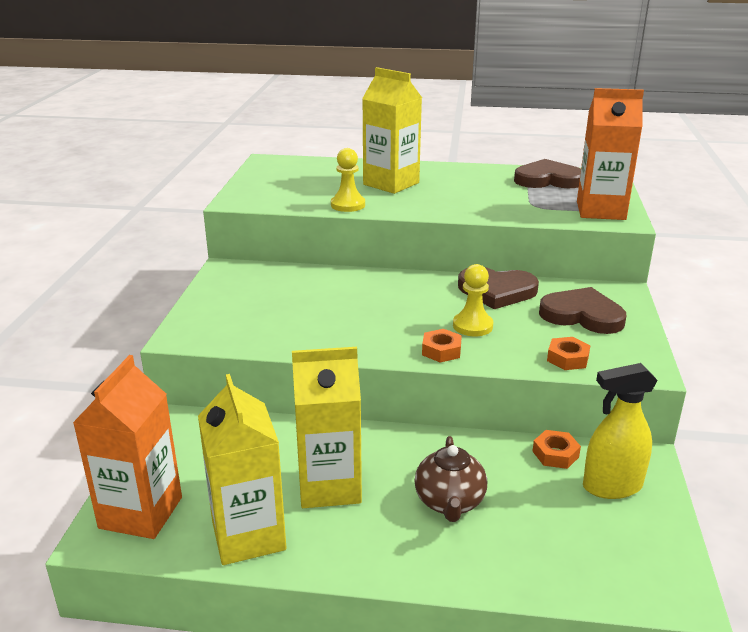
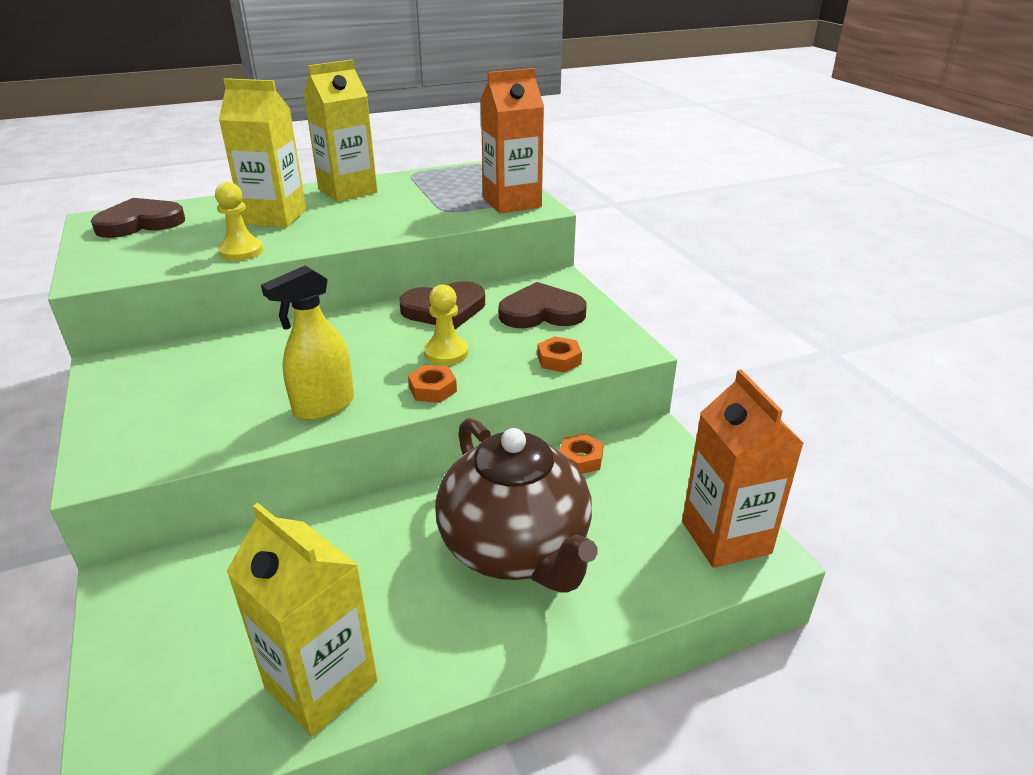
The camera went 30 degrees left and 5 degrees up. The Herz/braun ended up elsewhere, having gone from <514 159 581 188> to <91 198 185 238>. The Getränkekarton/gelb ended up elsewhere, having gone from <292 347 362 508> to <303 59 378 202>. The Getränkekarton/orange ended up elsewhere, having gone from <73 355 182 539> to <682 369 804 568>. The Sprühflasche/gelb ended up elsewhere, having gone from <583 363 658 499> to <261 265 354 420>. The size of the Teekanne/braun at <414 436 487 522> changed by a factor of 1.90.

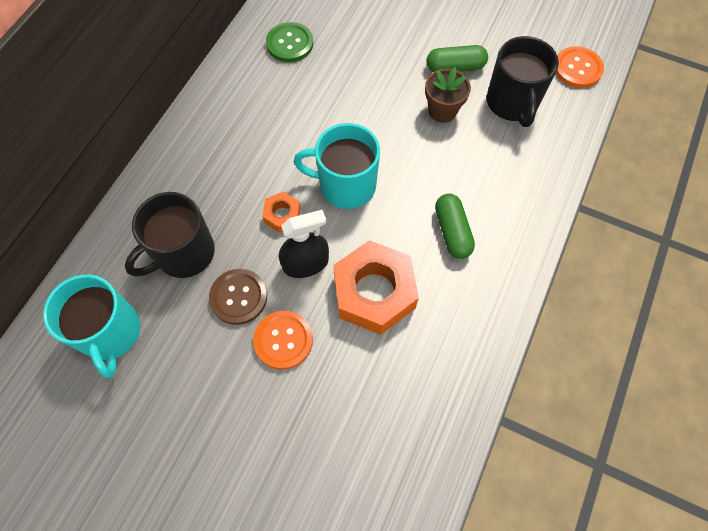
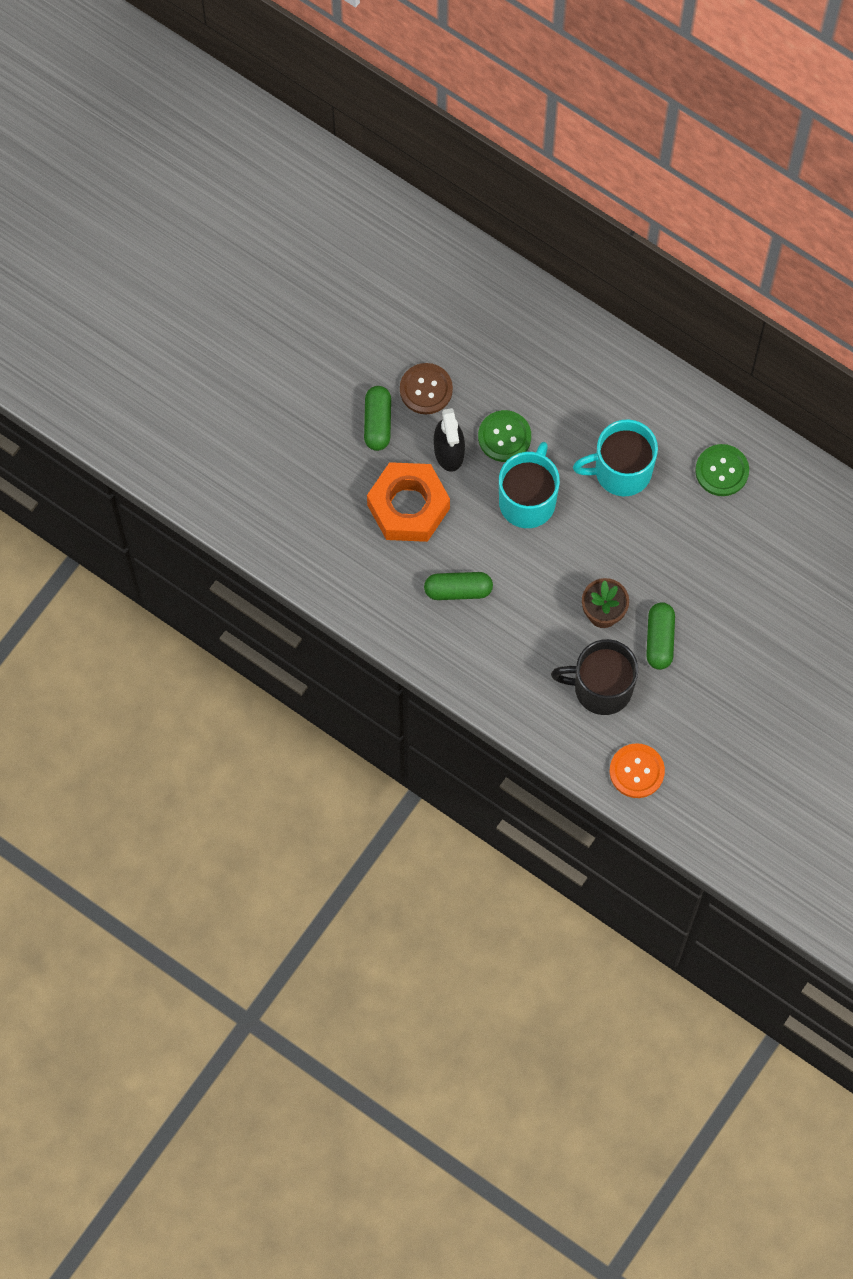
The camera went 100 degrees right and 5 degrees up. The second view lost the Tasse/schwarz at <125 192 215 278>. Where the Sechskantmutter/orange stood at <262 192 300 233>, the Knopf/grün came to stand at <478 410 531 462>. The Tasse/türkis ended up elsewhere, having gone from <43 275 140 378> to <573 420 658 496>. Where the Knopf/orange stood at <253 311 313 370>, the Kapsel/grün came to stand at <364 386 391 451>.

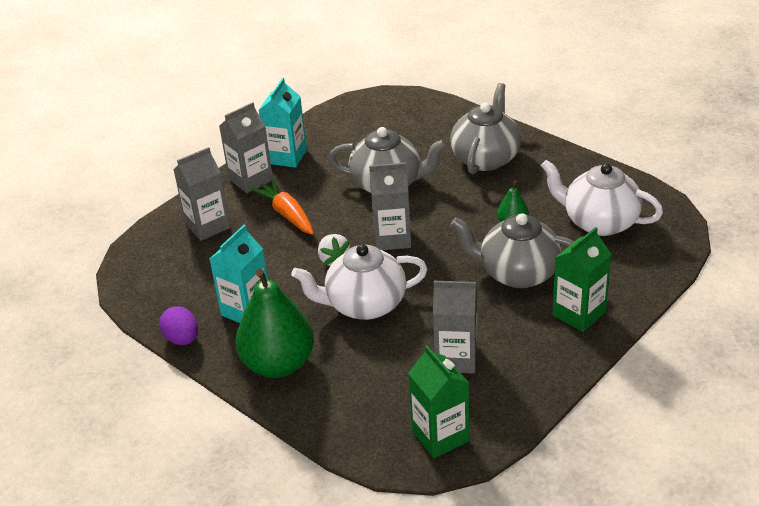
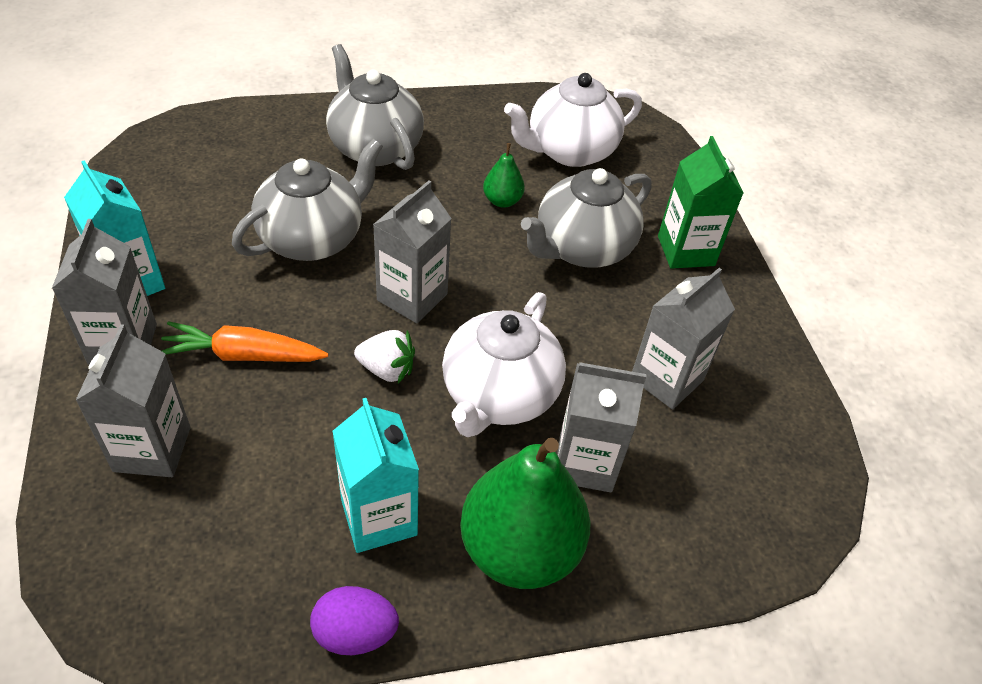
The camera went 60 degrees left and 10 degrees up. The second view lost the Getränkekarton/grün at <408 345 469 458>. The second view gained the Getränkekarton/grau at <557 362 647 492>.

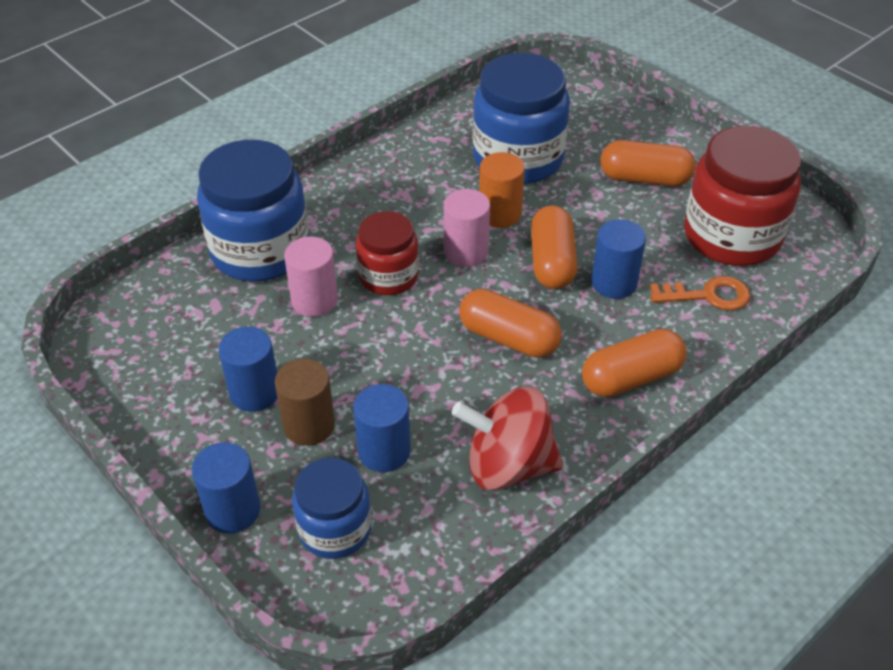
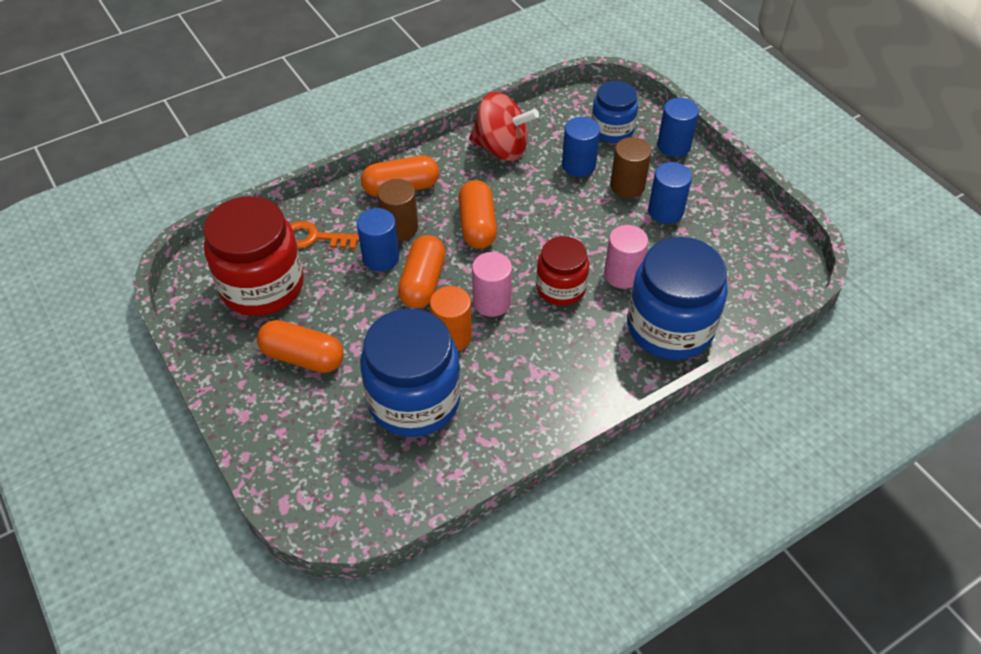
The camera went 170 degrees left and 5 degrees up. The Kapsel/orange at <459 289 562 358> ended up facing another way, 45 degrees clockwise from before. The second view gained the Vollzylinder/braun at <377 179 418 241>.

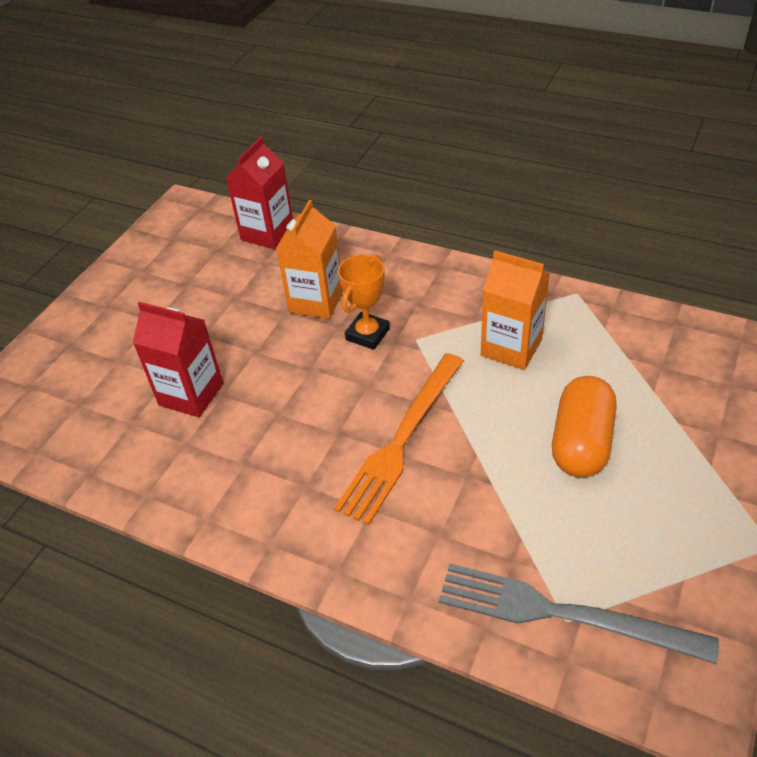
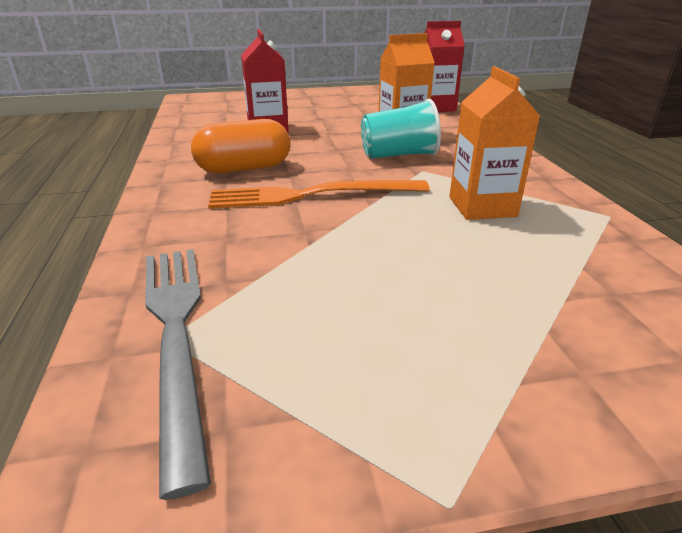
The camera went 50 degrees right and 15 degrees down. Where the Pokal/orange stood at <338 255 390 350>, the Becher/türkis came to stand at <361 99 441 159>. The Kapsel/orange ended up elsewhere, having gone from <552 376 617 478> to <191 119 291 174>.

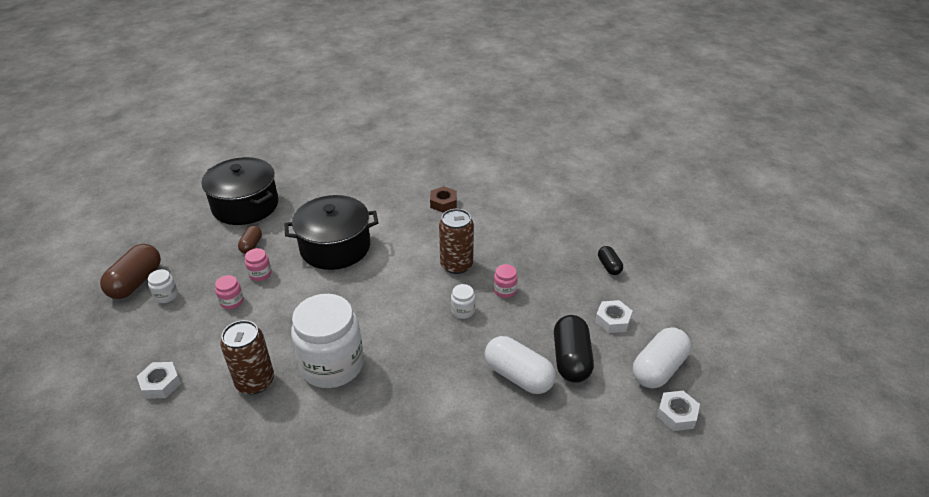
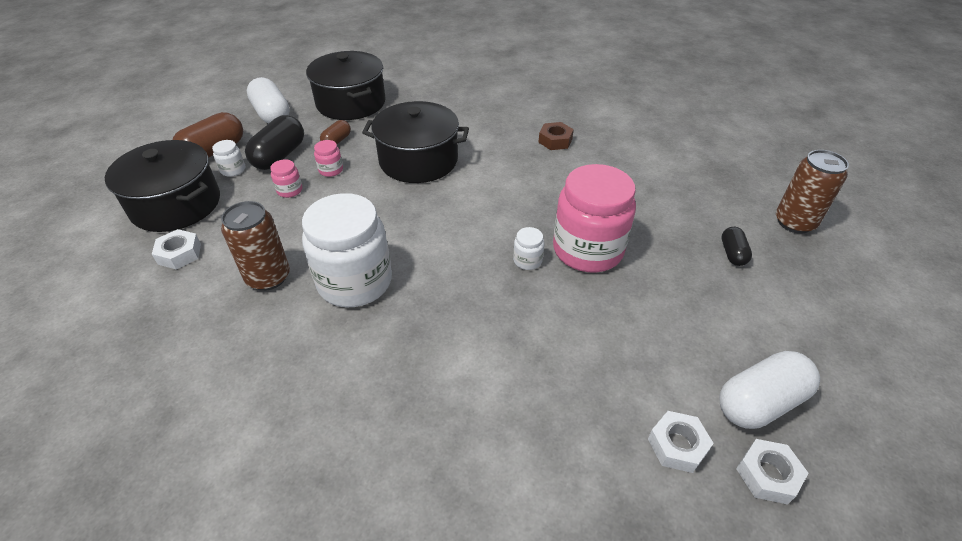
The camera went 20 degrees right and 5 degrees up. The Dose/braun ended up elsewhere, having gone from <439 209 474 274> to <776 150 849 234>. The size of the Einmachglas/rosa at <494 264 518 298> changed by a factor of 2.47. The Sechskantmutter/weiß ended up elsewhere, having gone from <595 300 633 333> to <648 411 714 473>. The Kapsel/schwarz ended up elsewhere, having gone from <554 315 594 383> to <245 115 304 170>. The Kapsel/weiß ended up elsewhere, having gone from <485 336 556 394> to <247 77 290 124>. The second view gained the Kochtopf/schwarz at <105 140 220 232>.

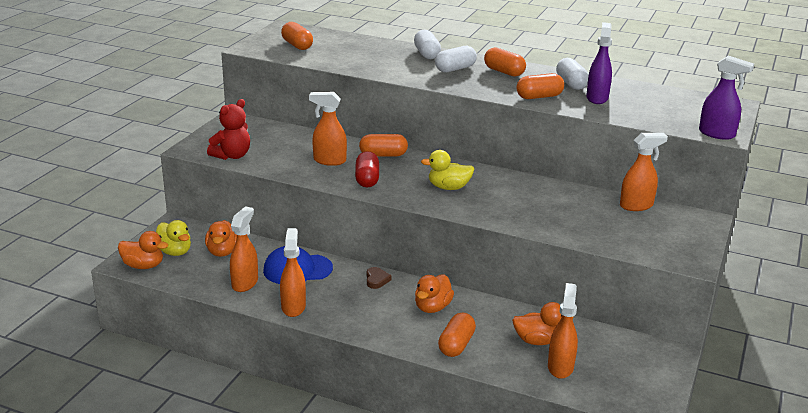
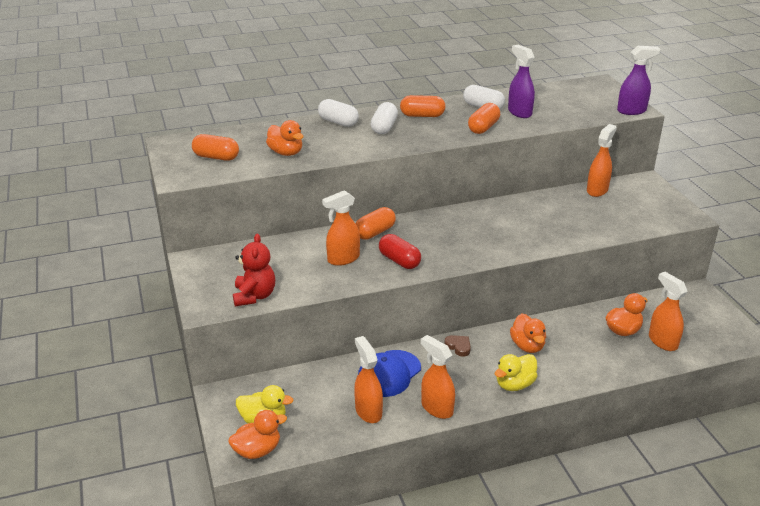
The camera went 40 degrees left and 5 degrees up. The Ente/gelb ended up elsewhere, having gone from <421 150 474 190> to <495 354 538 391>. The Ente/orange ended up elsewhere, having gone from <205 220 237 257> to <266 120 303 156>. The second view lost the Kapsel/orange at <438 313 476 357>.

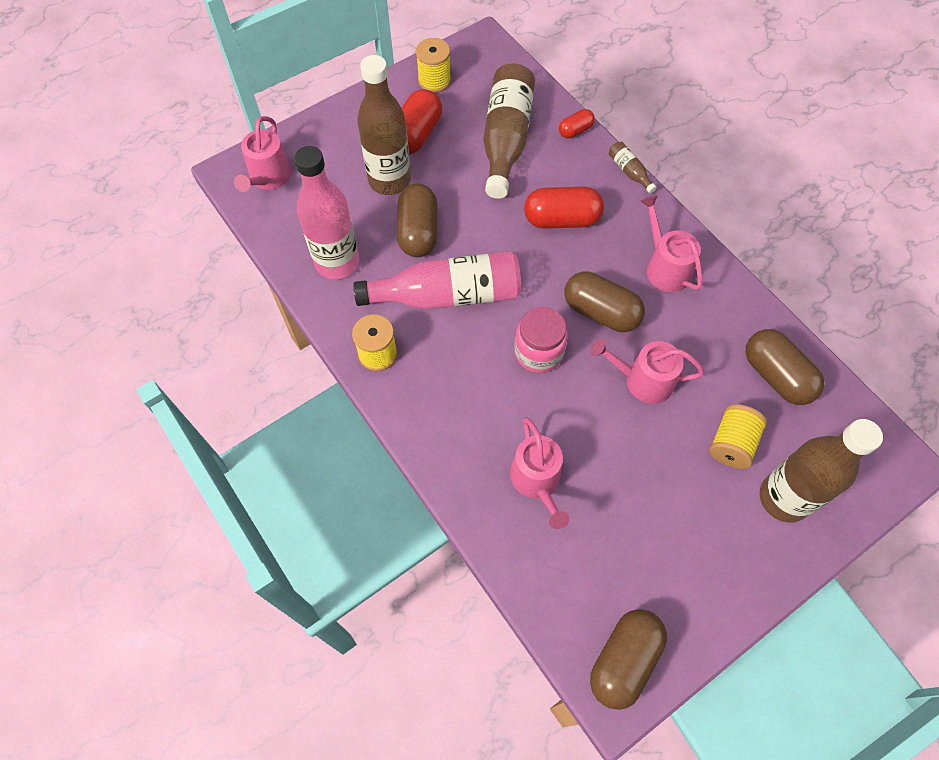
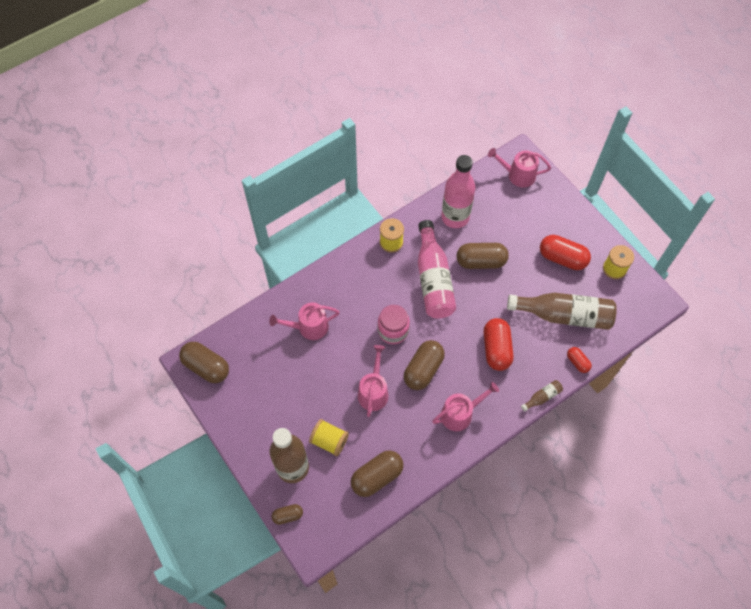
The camera went 90 degrees right and 0 degrees up. The second view lost the Flasche/braun at <357 55 411 195>. The second view gained the Kapsel/braun at <272 504 303 525>.

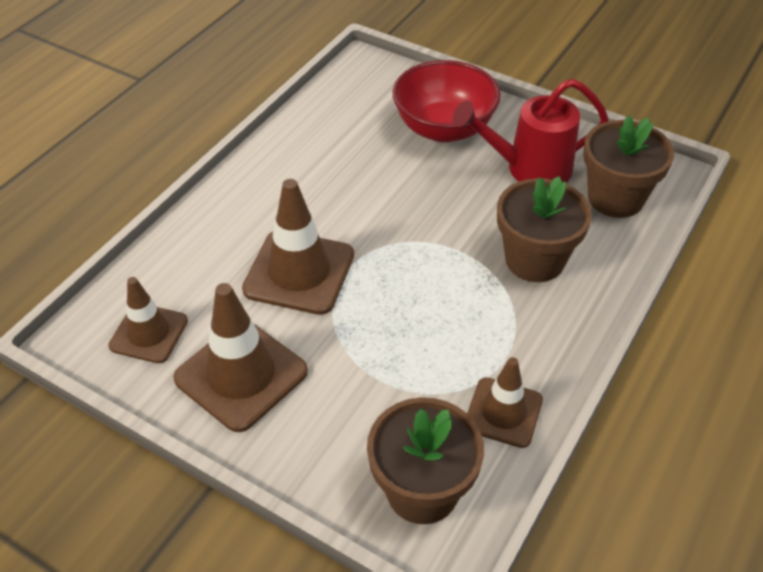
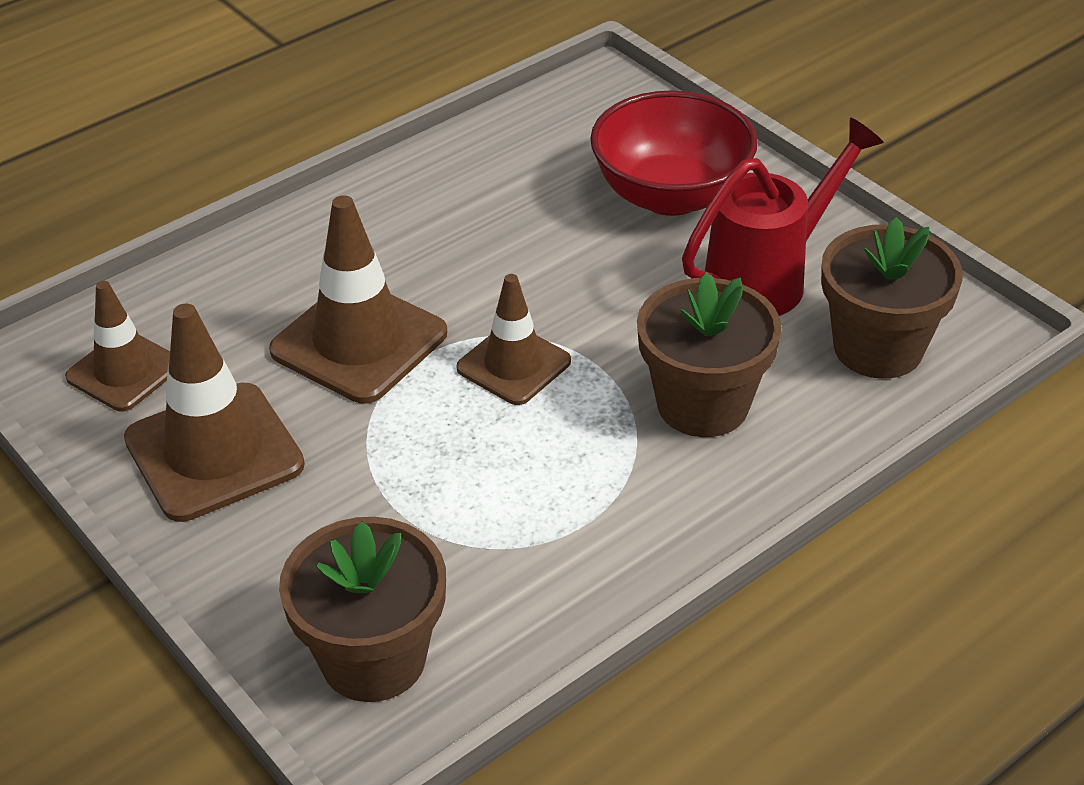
The camera went 20 degrees right and 5 degrees down. The Gießkanne/rot at <453 79 609 183> ended up facing another way, 135 degrees clockwise from before. The Leitkegel/braun ended up elsewhere, having gone from <467 357 543 448> to <457 274 571 405>.

